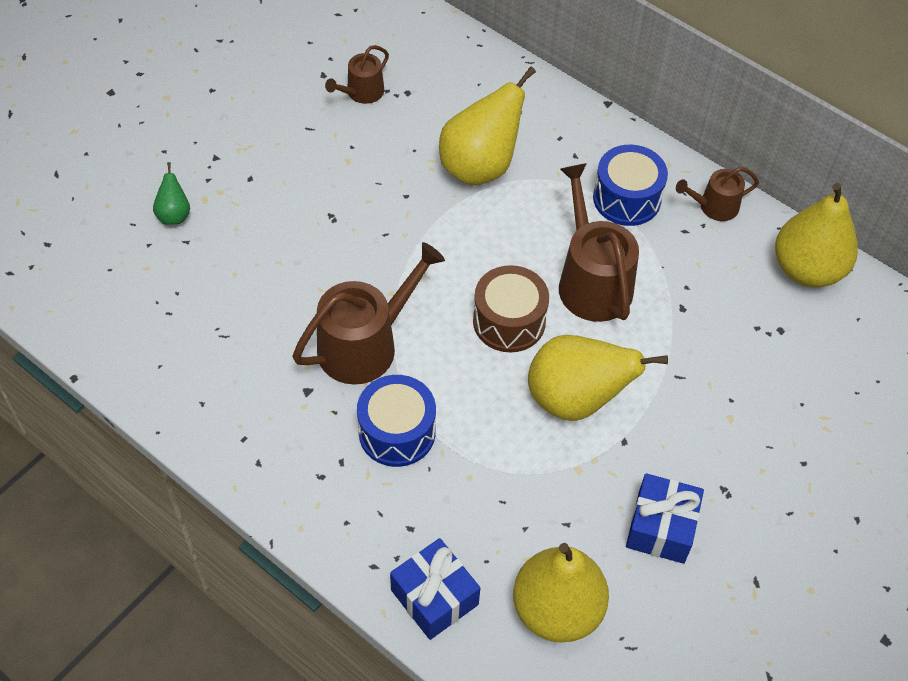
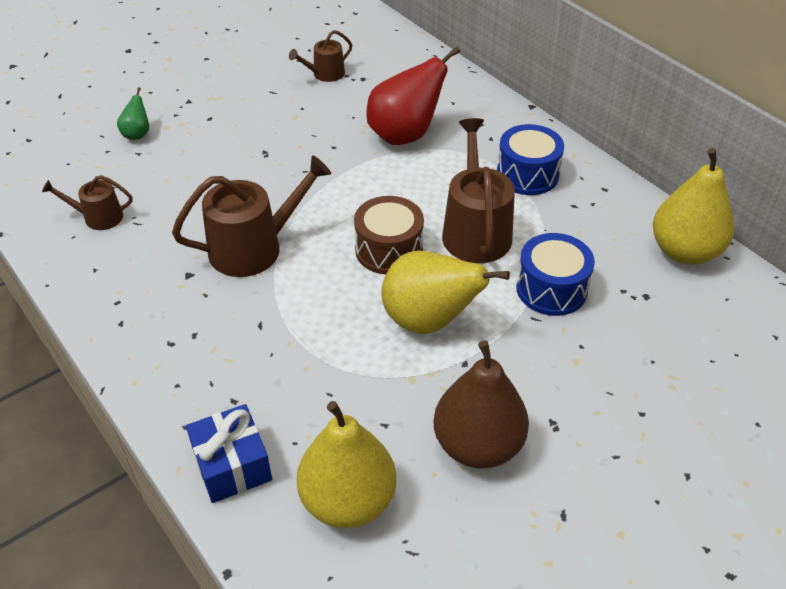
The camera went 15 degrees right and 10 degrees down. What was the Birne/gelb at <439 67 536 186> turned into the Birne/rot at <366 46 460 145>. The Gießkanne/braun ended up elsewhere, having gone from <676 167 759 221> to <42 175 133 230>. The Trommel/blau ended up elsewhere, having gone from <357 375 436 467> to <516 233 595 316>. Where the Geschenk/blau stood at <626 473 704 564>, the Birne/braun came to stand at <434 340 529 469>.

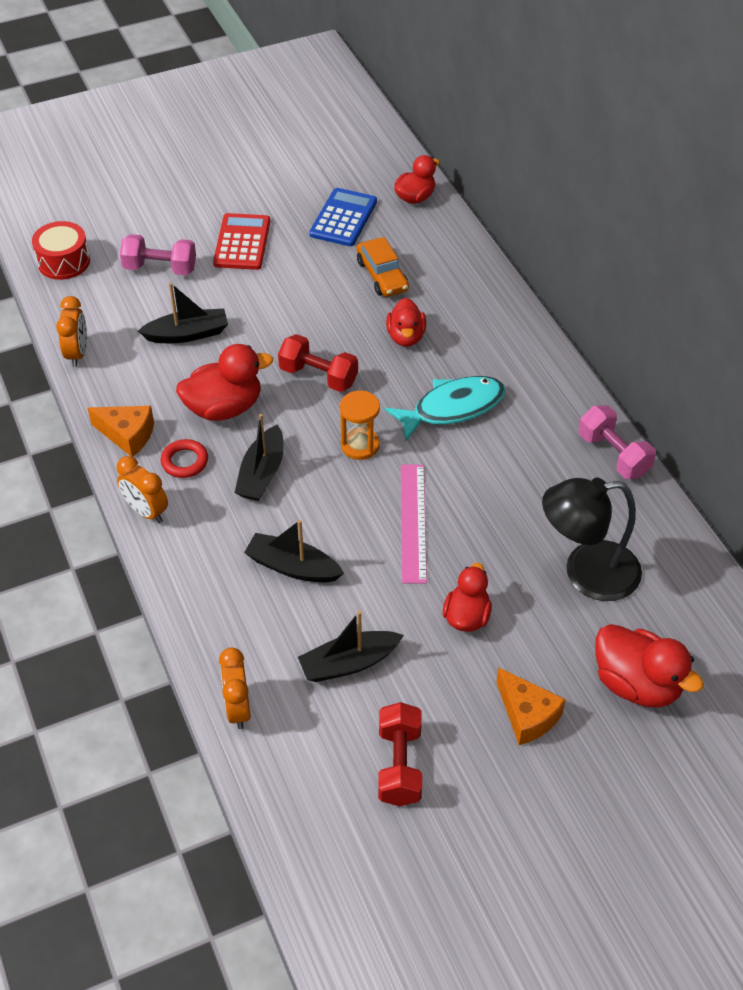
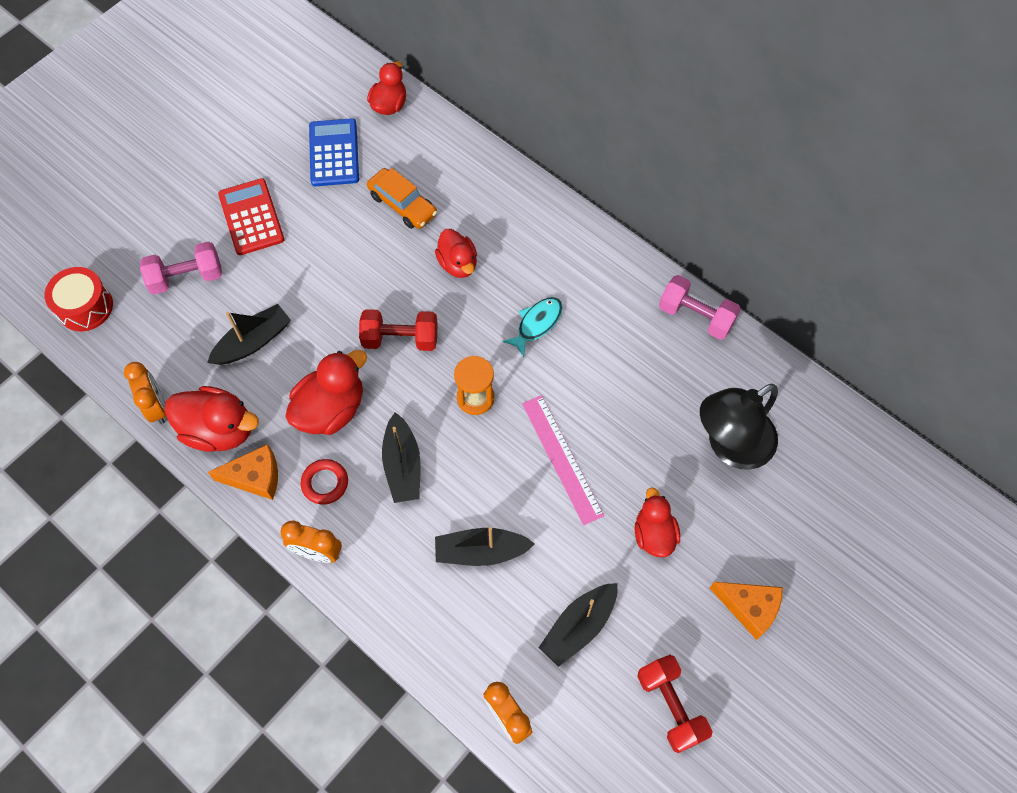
The camera went 25 degrees left and 15 degrees up. The size of the Fisch/türkis at <385 376 506 441> changed by a factor of 0.62. The Ente/rot ended up elsewhere, having gone from <595 624 704 708> to <165 386 259 452>.

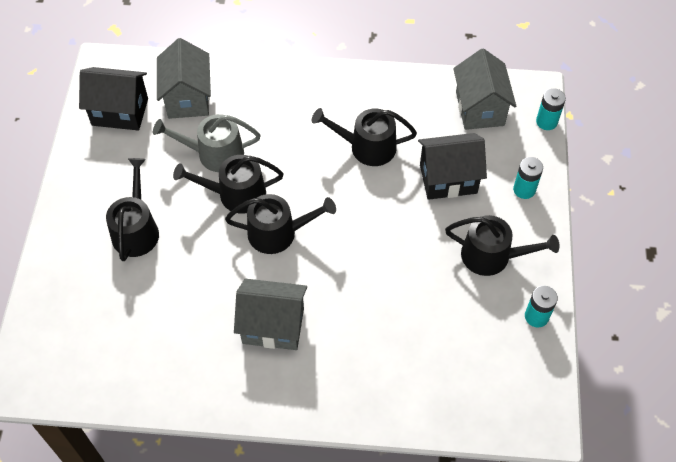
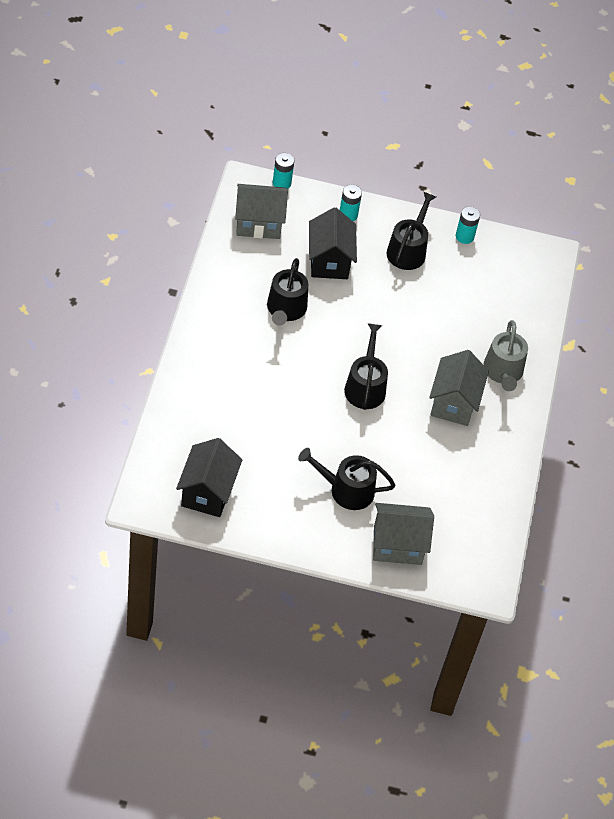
The camera went 90 degrees left and 5 degrees down. The Haus/grau ended up elsewhere, having gone from <157 38 211 119> to <373 503 434 565>. The Gießkanne/grau ended up elsewhere, having gone from <153 114 261 172> to <483 320 528 391>. The second view lost the Gießkanne/schwarz at <173 155 284 214>.

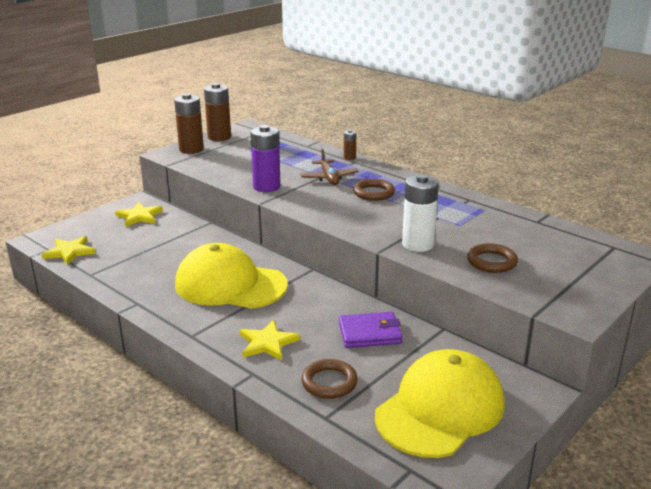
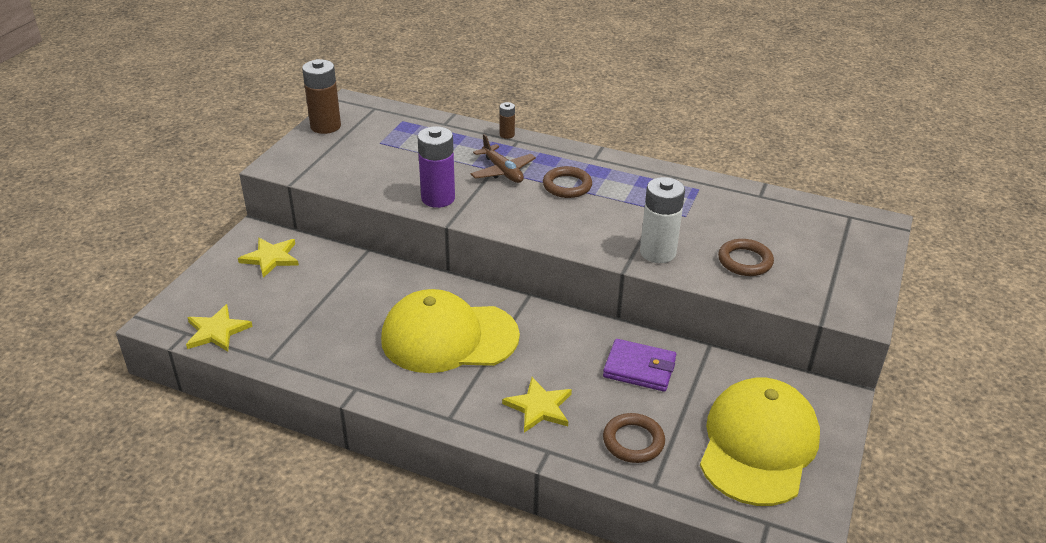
The camera went 20 degrees left and 10 degrees up. The second view lost the Batterie/braun at <174 93 204 154>. The Geldbörse/lila at <339 312 403 348> ended up facing another way, 45 degrees clockwise from before.

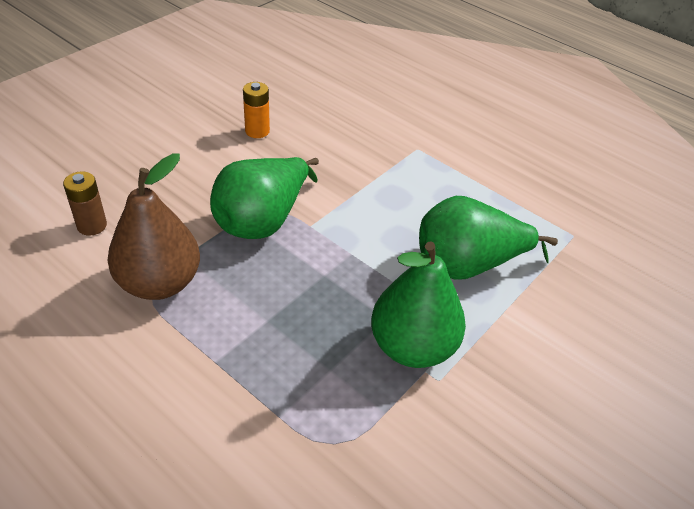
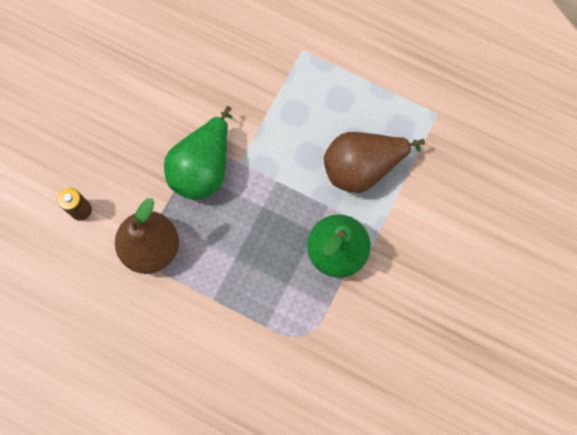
The camera went 10 degrees left and 30 degrees up. The second view lost the Batterie/orange at <243 82 270 138>. What was the Birne/grün at <419 196 558 280> turned into the Birne/braun at <324 132 425 193>.

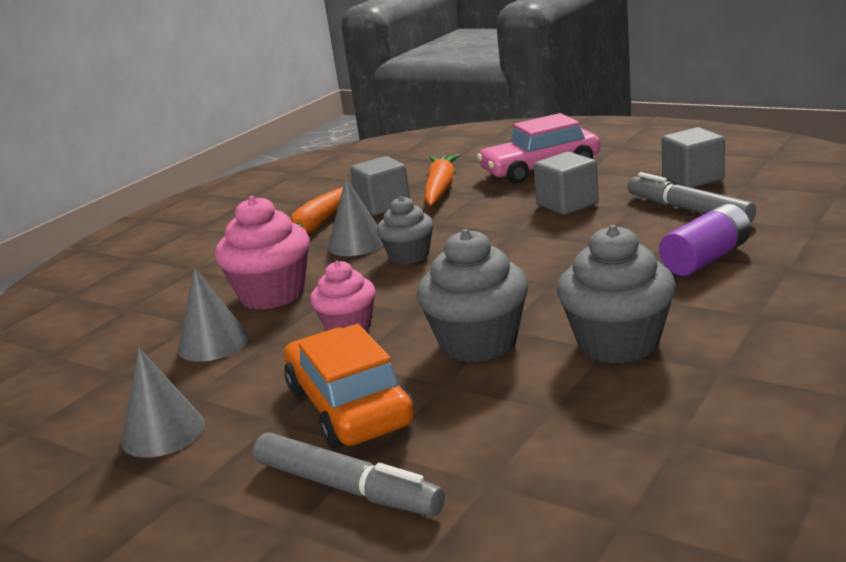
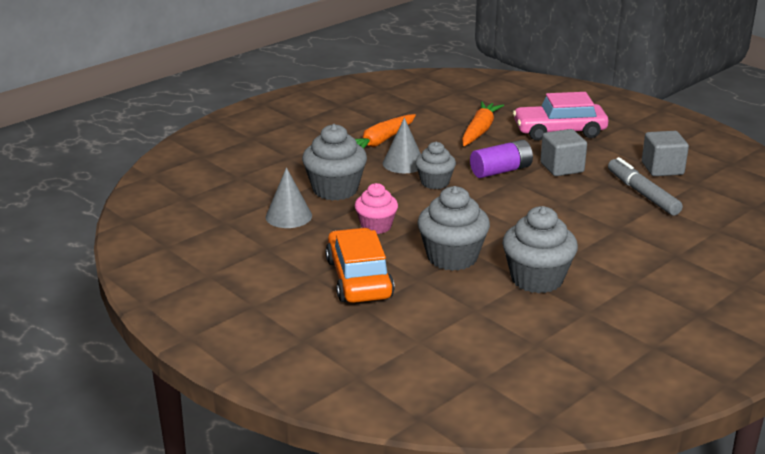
The camera went 10 degrees right and 5 degrees up. The second view lost the Kubus/grau at <350 156 410 216>. What was the Muffin/rosa at <215 196 310 309> turned into the Muffin/grau at <302 124 367 201>. The Batterie/lila ended up elsewhere, having gone from <659 204 751 276> to <470 140 533 178>. The second view lost the Kegel/grau at <122 348 205 458>. The second view lost the Filzstift/grau at <253 433 445 516>.

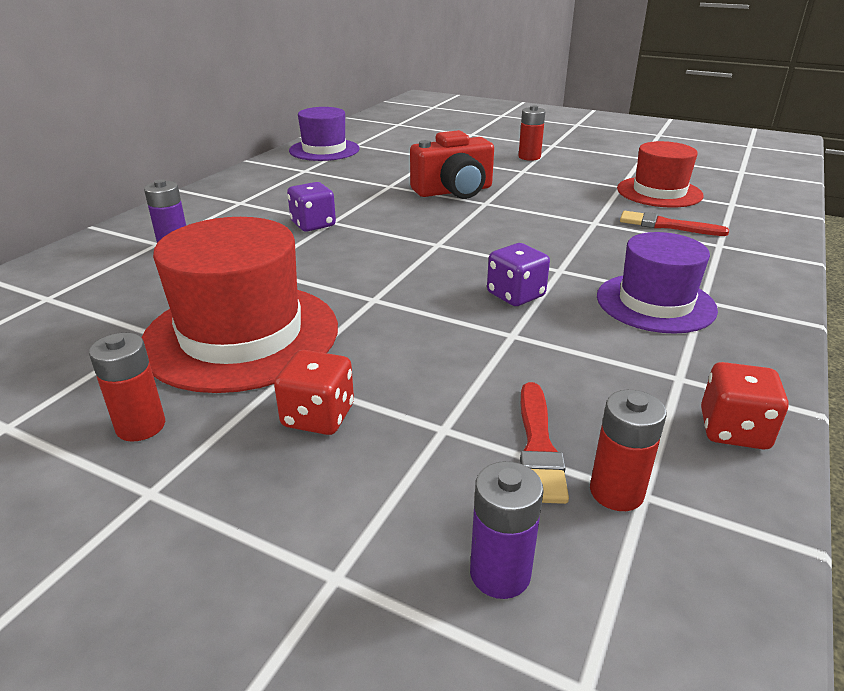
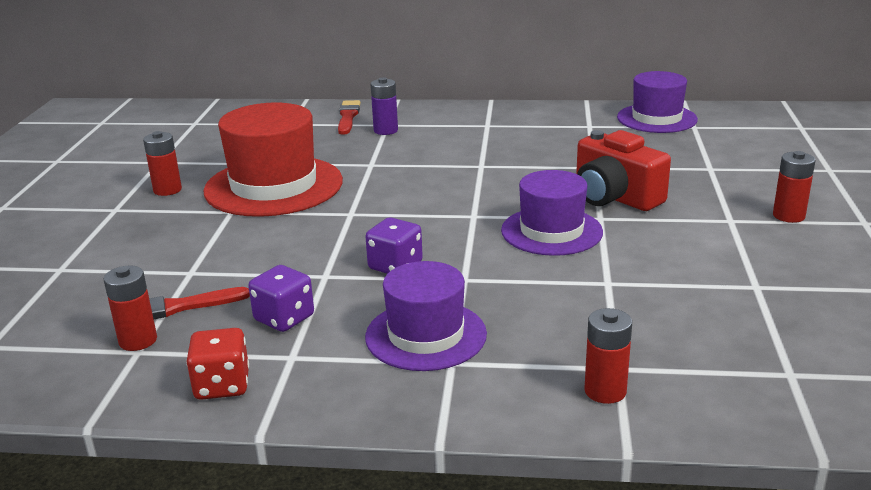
The camera went 70 degrees right and 5 degrees down. The second view lost the Hut/rot at <617 141 703 208>. The Spielwürfel/lila ended up elsewhere, having gone from <287 182 336 231> to <248 265 314 332>. The Pinsel/rot ended up elsewhere, having gone from <620 211 729 236> to <338 100 361 135>. The second view lost the Spielwürfel/rot at <274 350 354 435>. The second view lost the Batterie/lila at <470 461 543 599>. The second view gained the Hut/lila at <501 170 603 256>. The second view gained the Batterie/rot at <584 308 632 404>.

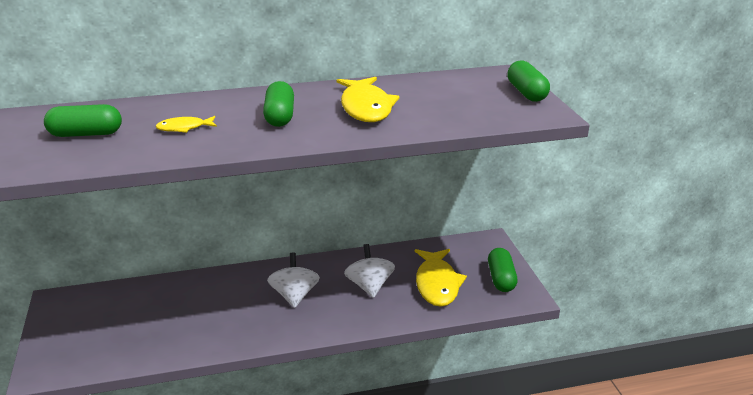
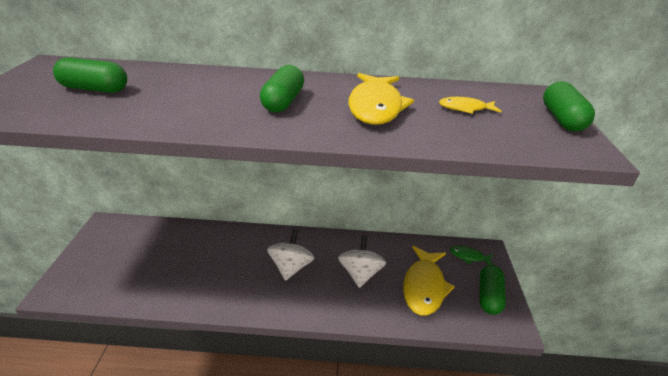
The camera went 15 degrees right and 5 degrees up. The Fisch/gelb ended up elsewhere, having gone from <155 116 217 133> to <439 97 501 114>. The second view gained the Fisch/grün at <450 245 493 265>.

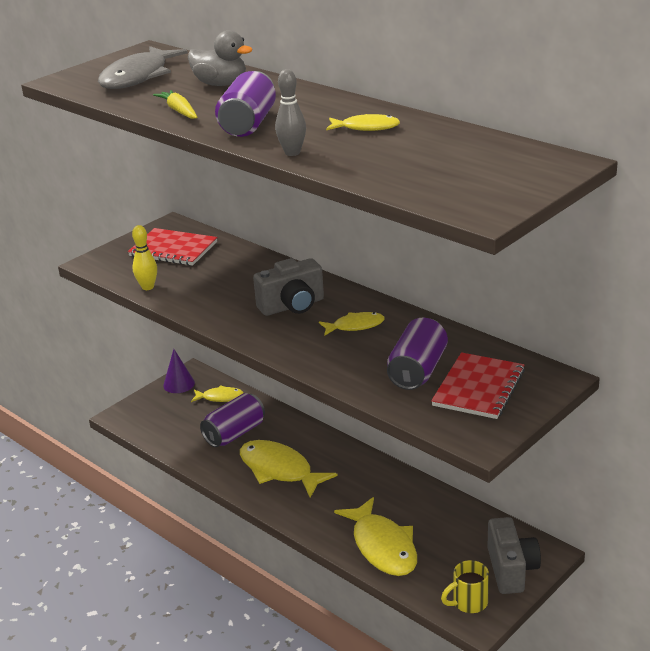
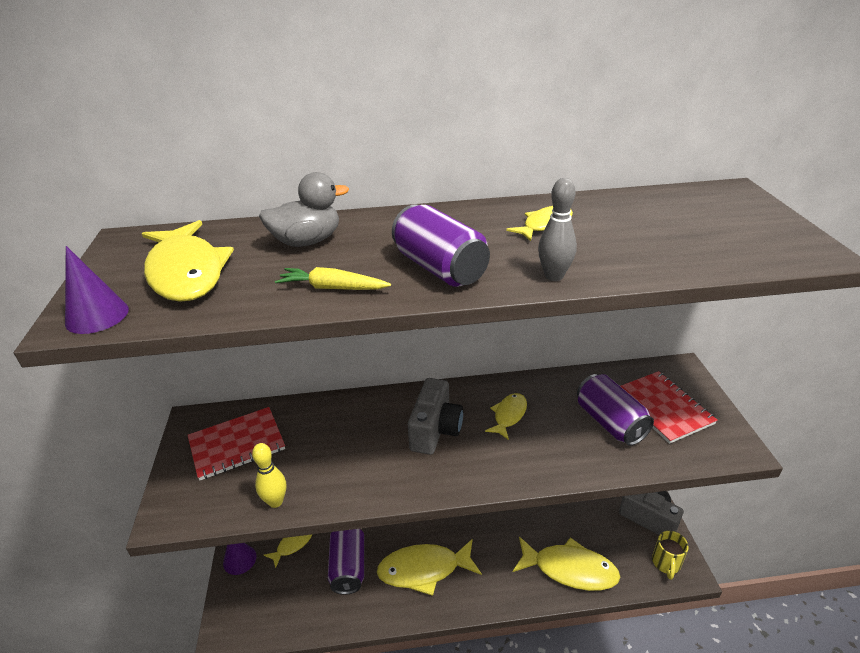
The camera went 50 degrees left and 5 degrees up. What was the Fisch/grau at <98 46 188 89> turned into the Fisch/gelb at <142 220 234 302>. The second view gained the Kegel/lila at <65 246 129 334>.

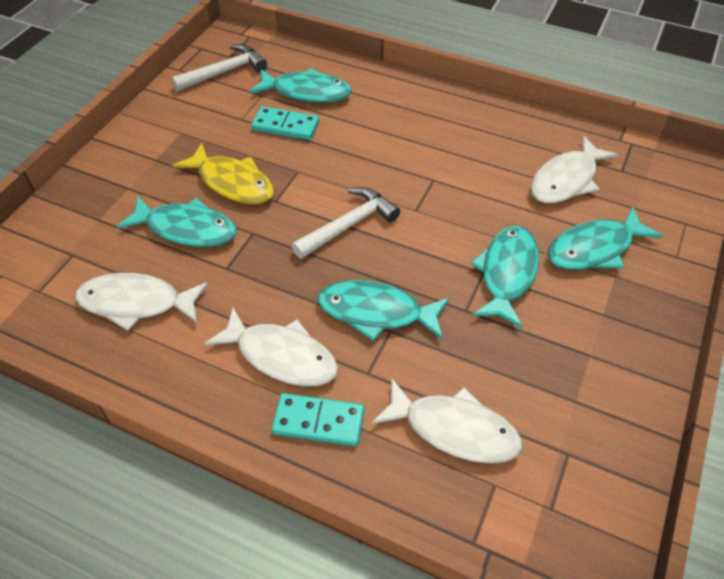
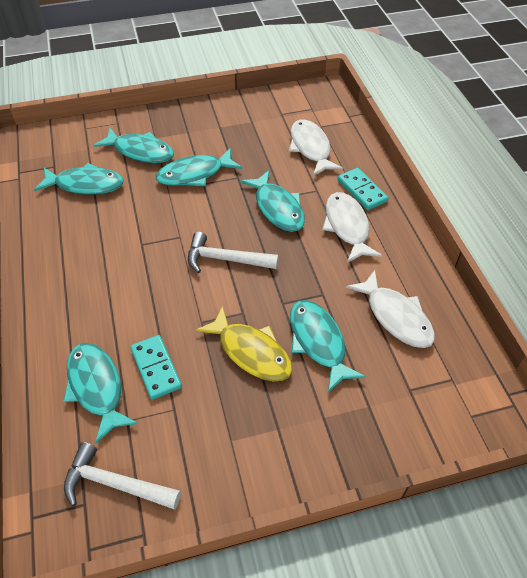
The camera went 130 degrees left and 0 degrees up. What was the Fisch/weiß at <530 136 618 203> turned into the Fisch/türkis at <34 163 124 195>. The Fisch/gelb at <173 142 274 204> ended up facing another way, 135 degrees clockwise from before.

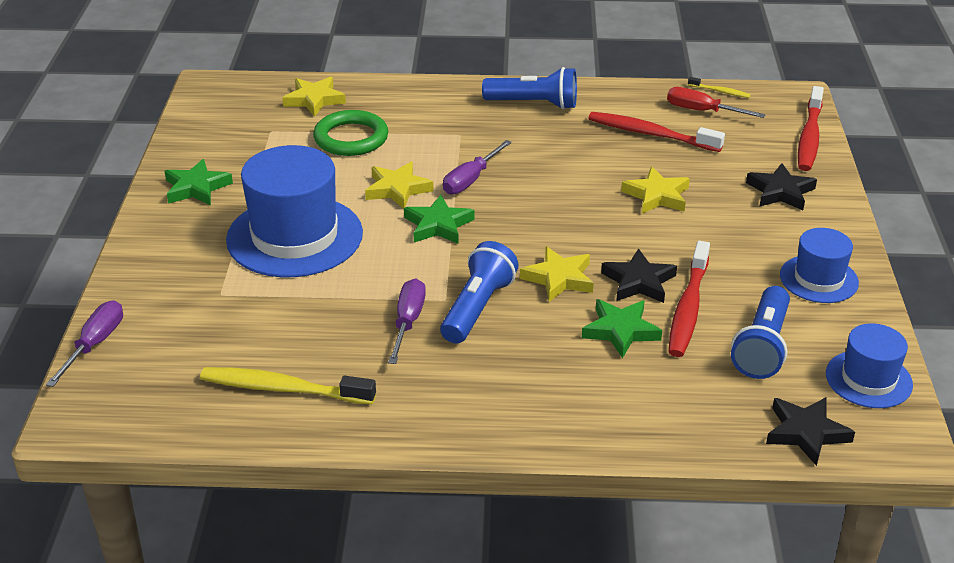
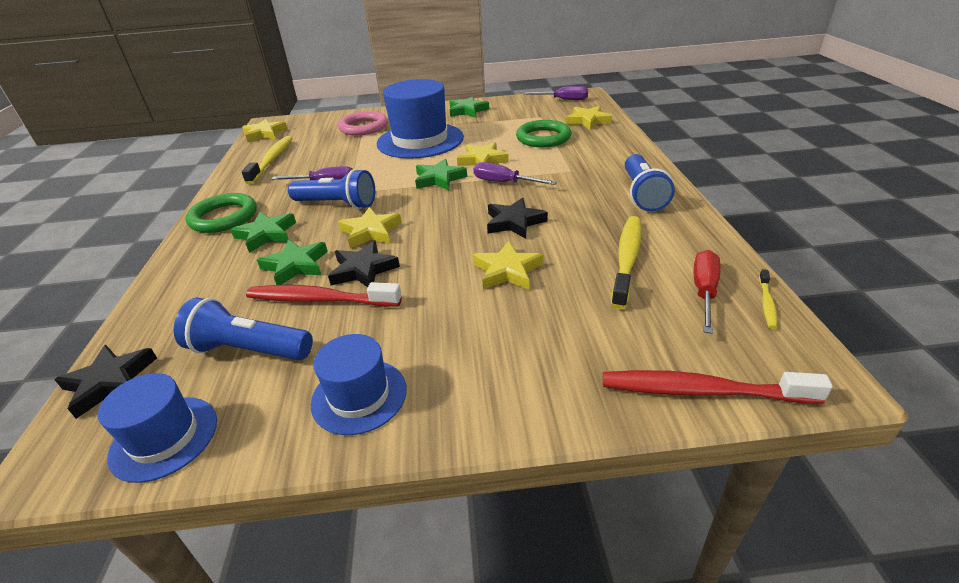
The camera went 85 degrees right and 0 degrees up. What was the Zahnbürste/rot at <588 112 725 152> turned into the Zahnbürste/gelb at <611 216 642 309>. The Stern/schwarz ended up elsewhere, having gone from <746 163 817 210> to <487 198 548 239>. The Schraubenzieher/lila ended up elsewhere, having gone from <46 301 123 387> to <523 86 588 100>. The second view gained the Ring/rosa at <338 111 388 135>. The second view gained the Stern/gelb at <242 119 287 142>. The second view gained the Ring/grün at <185 193 257 233>. The second view gained the Stern/grün at <230 212 296 253>.

